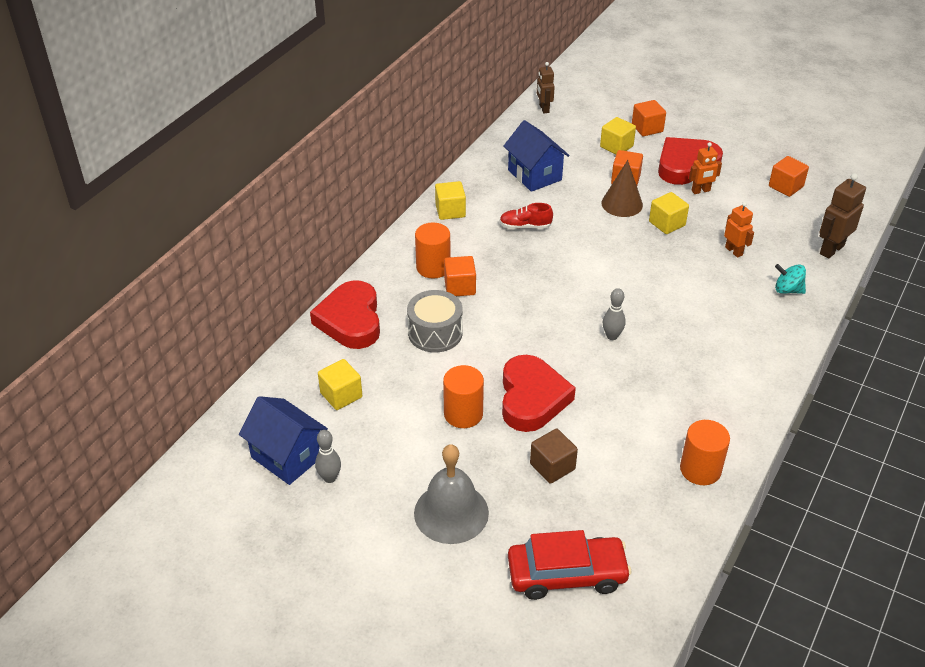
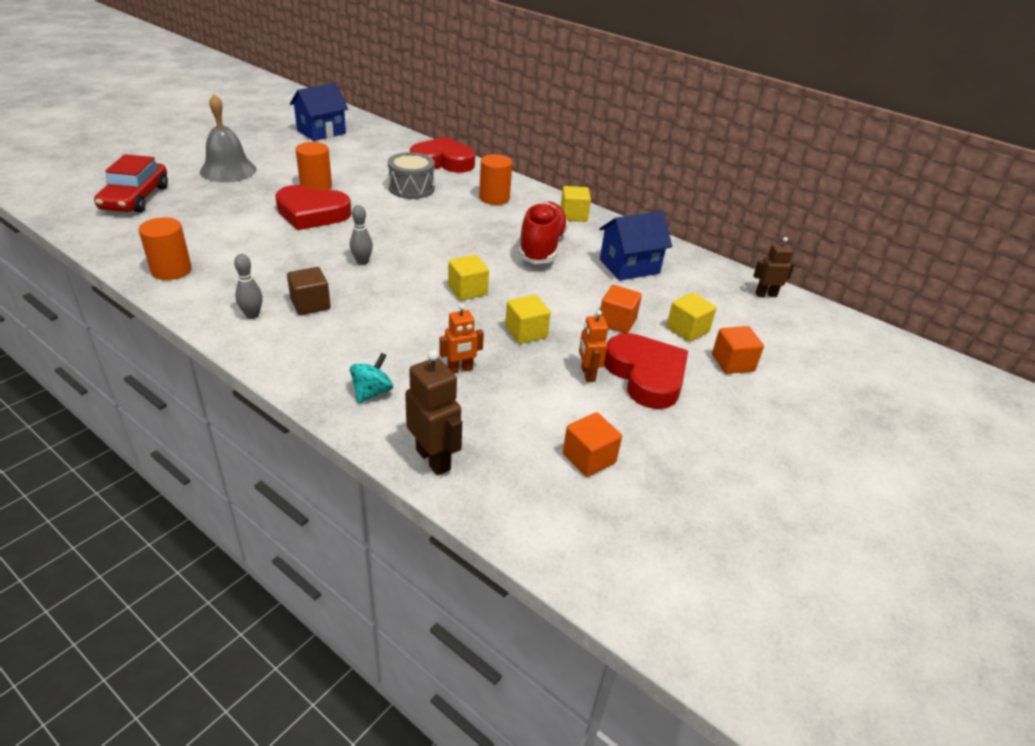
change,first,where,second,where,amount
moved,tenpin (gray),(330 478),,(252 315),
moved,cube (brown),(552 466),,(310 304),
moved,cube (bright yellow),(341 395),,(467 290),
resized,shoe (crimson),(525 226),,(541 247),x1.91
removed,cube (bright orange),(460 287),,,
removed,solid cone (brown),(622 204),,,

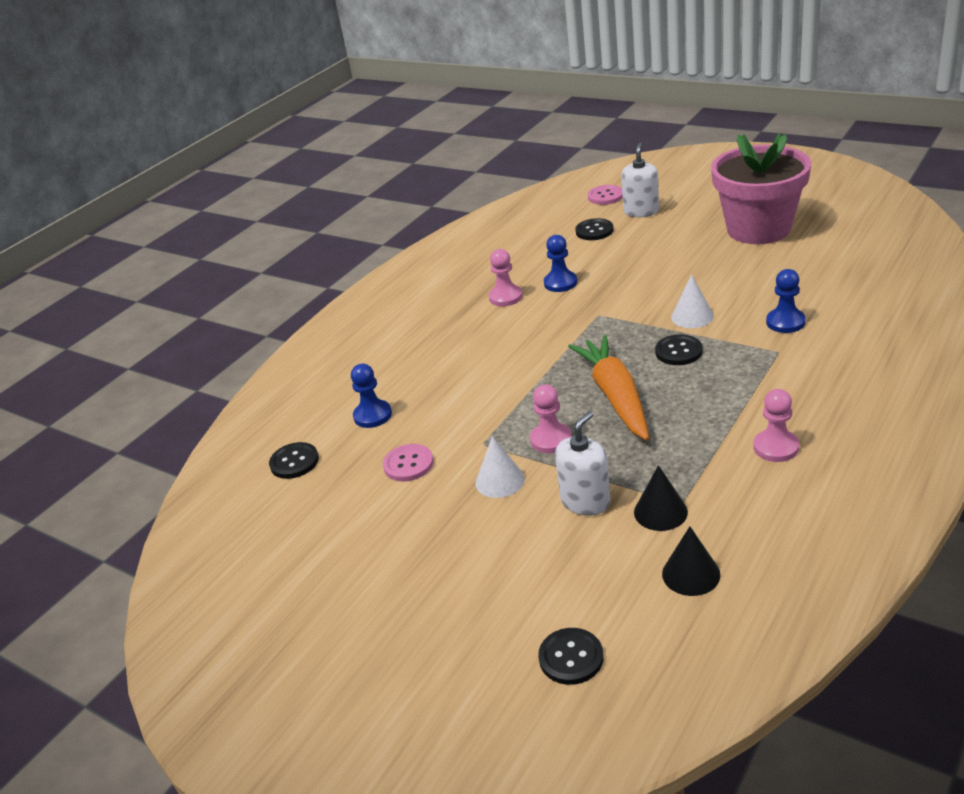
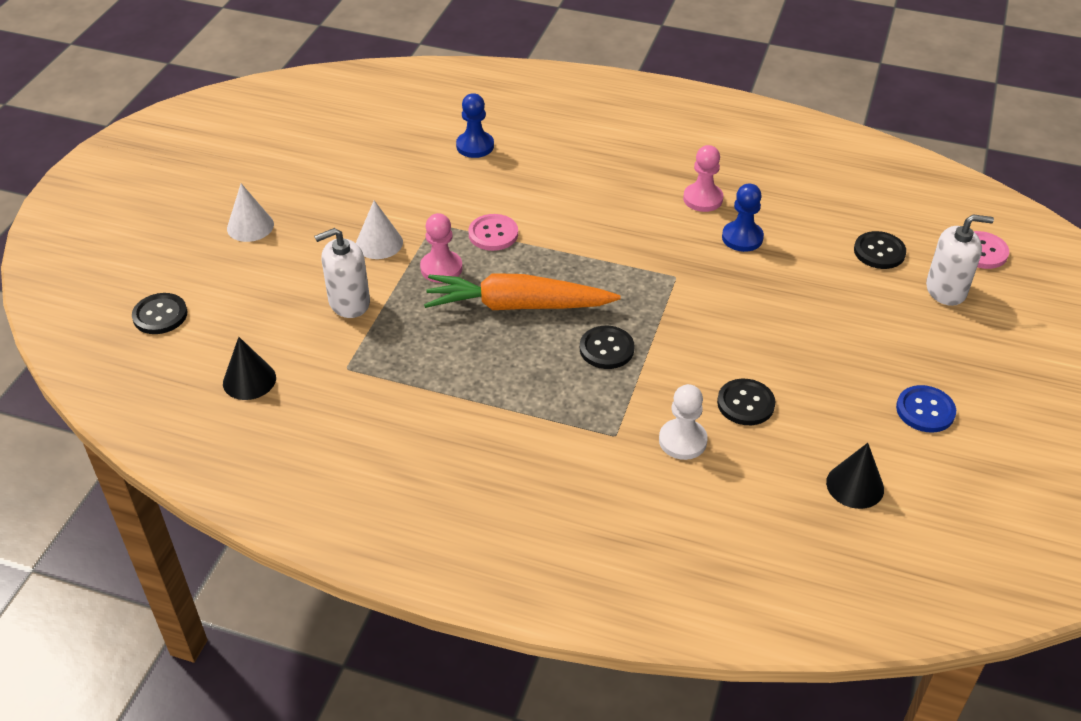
change,first,where,second,where,amount
moved,solid cone (white),(692 316),,(250 226),
turned,soap dispenser (white),(585 501),,(349 302),135 degrees clockwise
turned,toy carrot (bright orange),(615 396),,(517 306),150 degrees counterclockwise
moved,button (rosy),(408 464),,(493 234),
recoloured,game pawn (blue),(785 322),game pawn (white),(682 441),
moved,button (black),(294 462),,(745 403),
moved,solid cone (black),(660 512),,(855 485),
replaced,potted plant (rosy),(759 229),button (blue),(925 410),
removed,game pawn (rosy),(776 447),,,

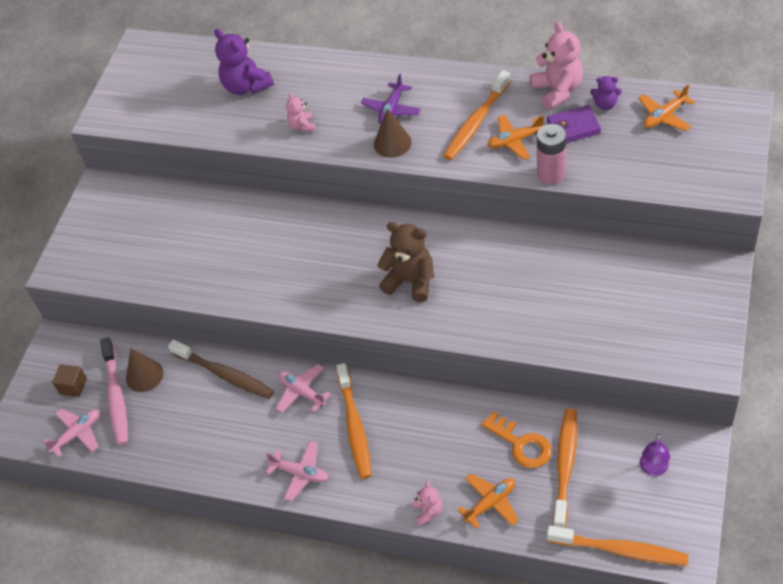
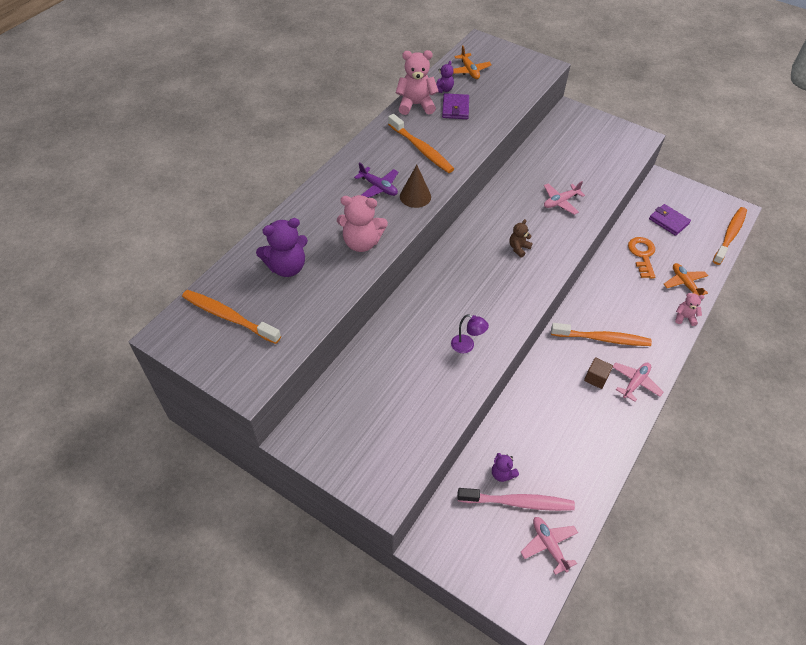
change,first,where,second,where,amount
moved,toothbrush (bright orange),(565 466),,(228 317),
resized,stuffed bear (rosy),(302 126),,(361 242),x1.84
moved,lamp (violet),(653 469),,(467 346),
replaced,solid cone (brown),(144 375),stuffed bear (violet),(502 474),
resized,stuffed bear (brown),(410 281),,(518 248),x0.54
moved,aeroplane (rosy),(302 392),,(560 202),
moved,cube (brown),(73 386),,(596 378),
turned,latchkey (bright orange),(521 444),,(642 255),60 degrees counterclockwise
added,,,wallet (violet),(668 221),
removed,toothbrush (brown),(224 374),,,
removed,aeroplane (bright orange),(515 141),,,
removed,AA battery (rosy),(551 174),,,

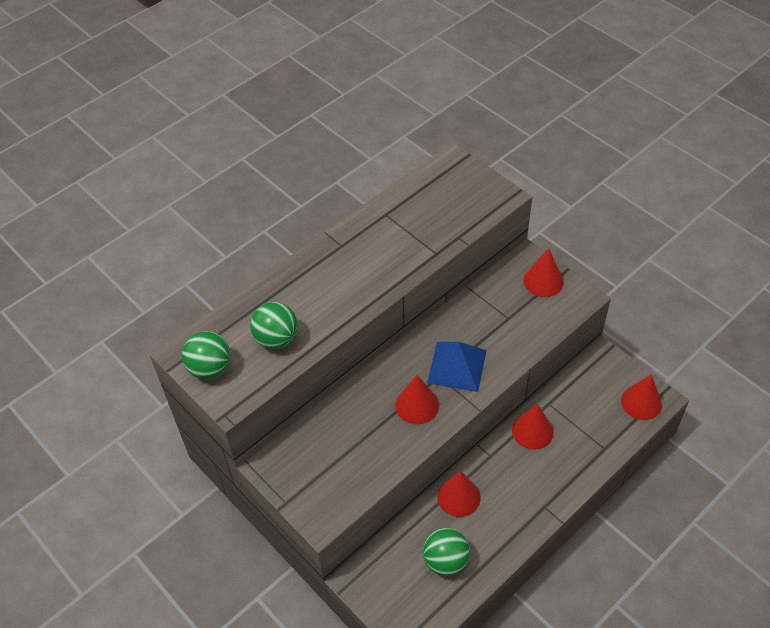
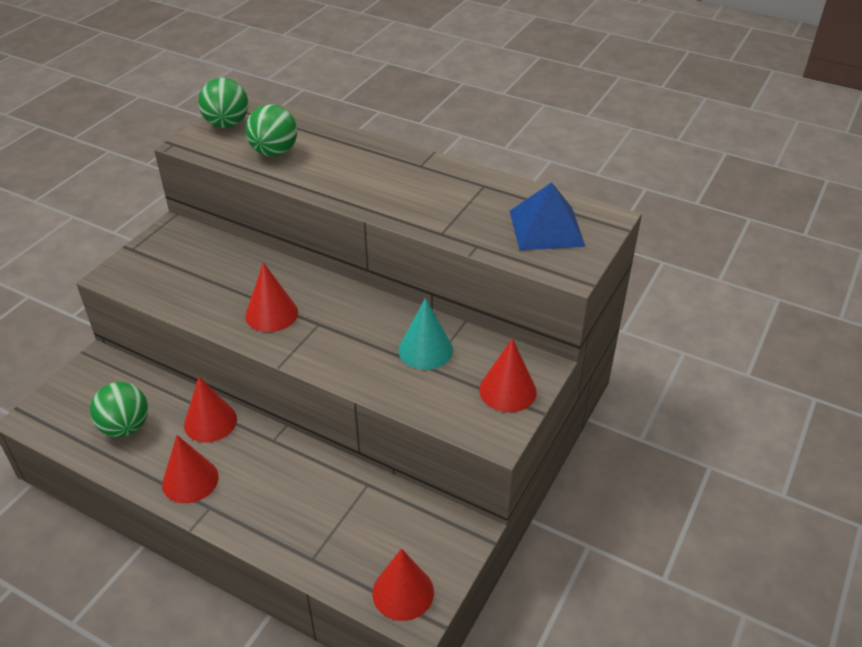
change,first,where,second,where,amount
moved,solid cone (crimson),(532 431),,(190 480),
added,,,solid cone (turquoise),(425 350),
moved,pyramid (blue),(457 366),,(546 228),

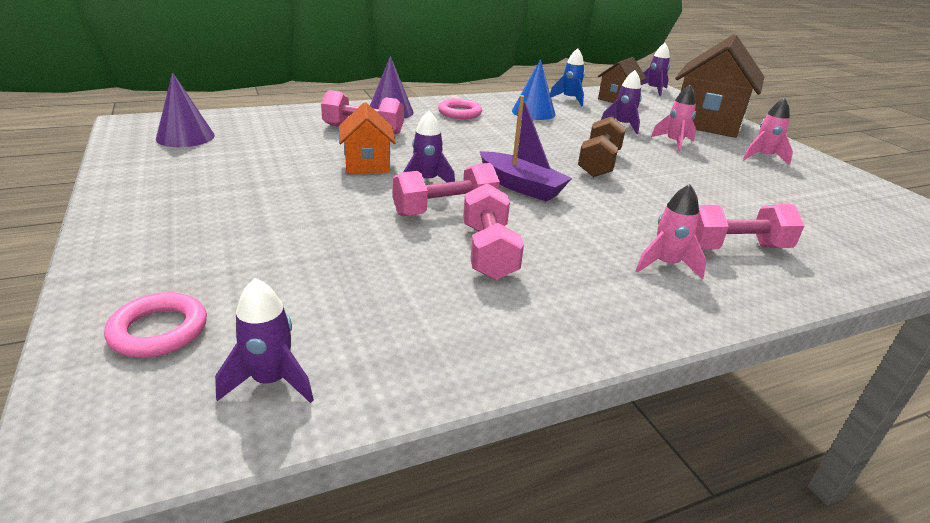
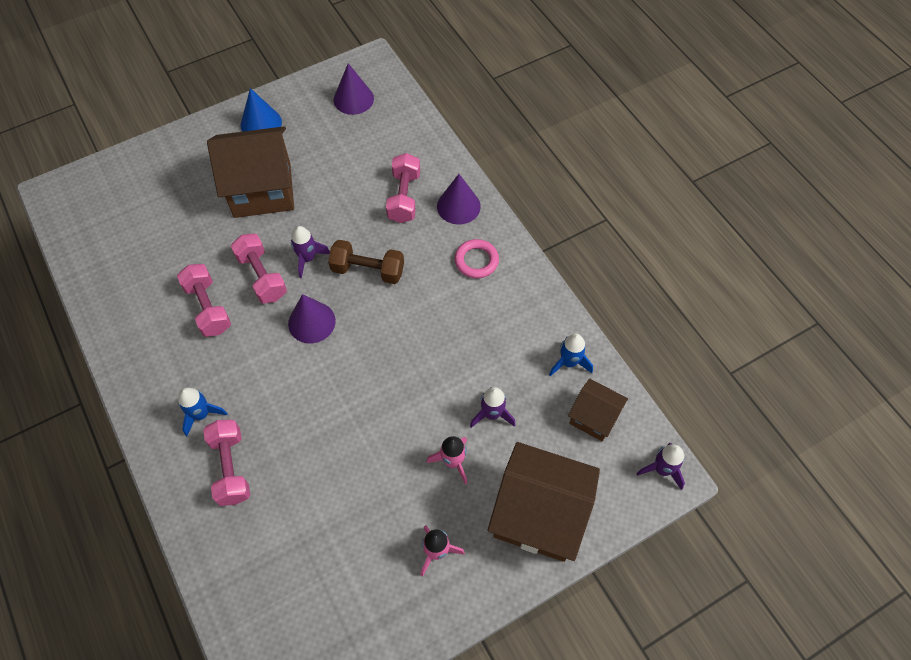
change,first,where,second,where,amount
turned,free weight (rosy),(488 251),,(208 308),75 degrees clockwise
recoloured,spaceship (rosy),(666 265),spaceship (blue),(201 414),
added,,,toy house (brown),(262 190),
moved,solid cone (blue),(533 112),,(261 123),
replaced,sailboat (violet),(521 186),solid cone (violet),(311 322),
moved,free weight (brown),(599 163),,(368 270),
removed,hoop (rosy),(159 330),,,
removed,spaceship (violet),(271 381),,,
removed,toy house (bright orange),(367 164),,,

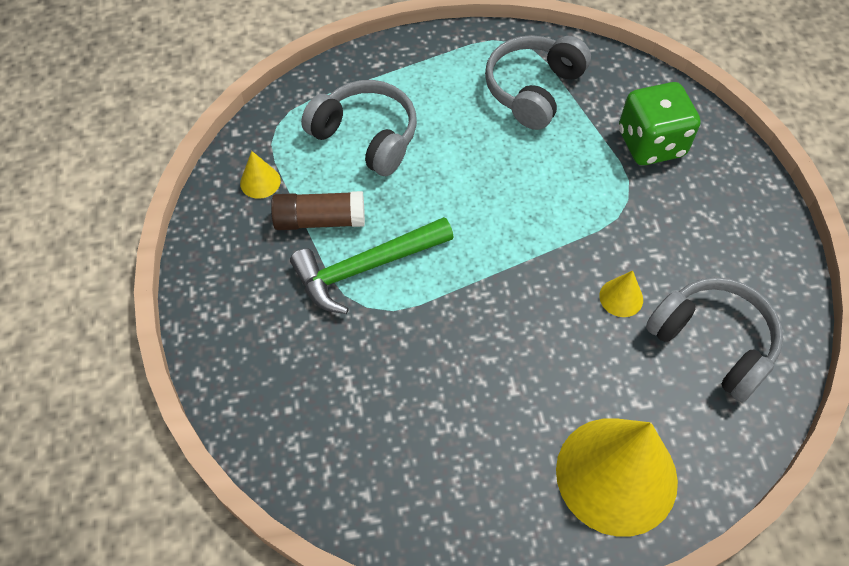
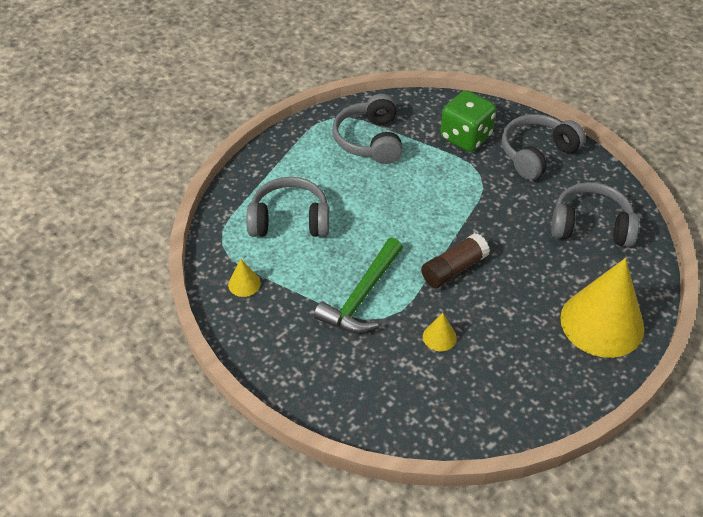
change,first,where,second,where,amount
moved,glue (brown),(320 220),,(453 269),
moved,solid cone (bright yellow),(621 297),,(439 337),
added,,,headset (gray),(537 154),

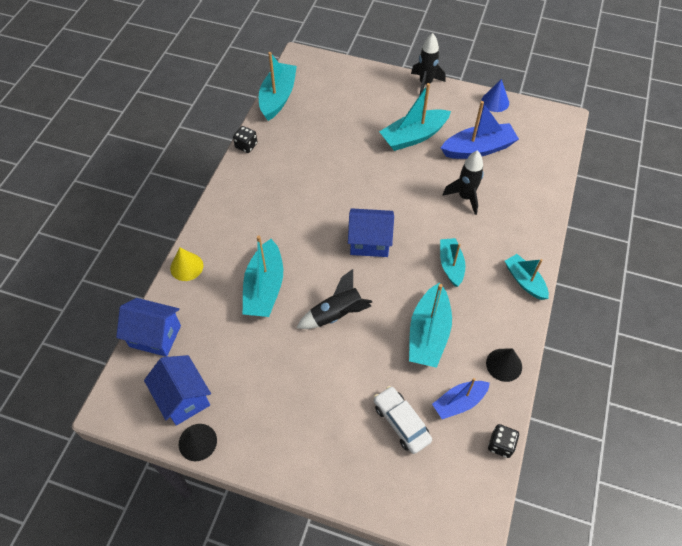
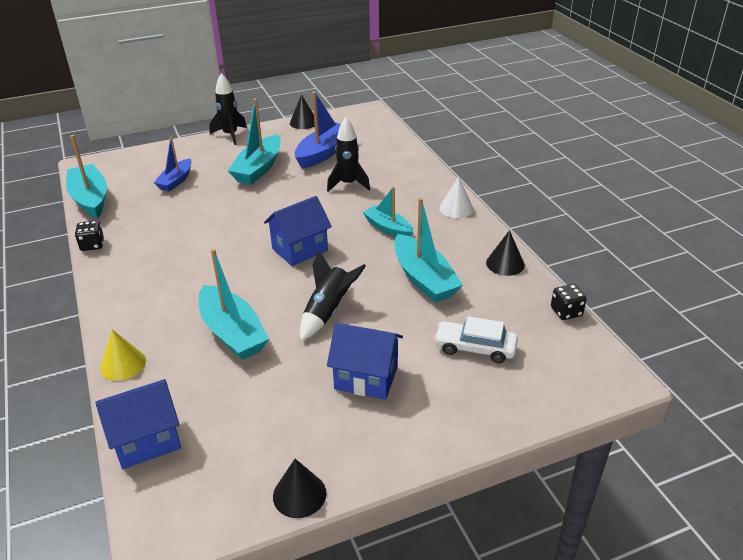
change,first,where,second,where,amount
moved,sailboat (blue),(459 402),,(176 181),
recoloured,solid cone (blue),(495 102),solid cone (black),(303 122),
moved,toy house (blue),(183 398),,(366 378),
replaced,sailboat (turquoise),(524 281),solid cone (white),(456 208),

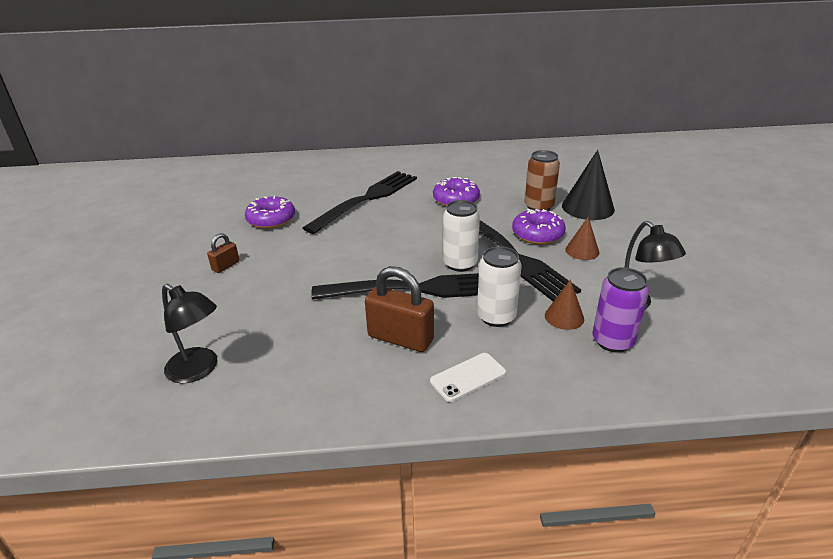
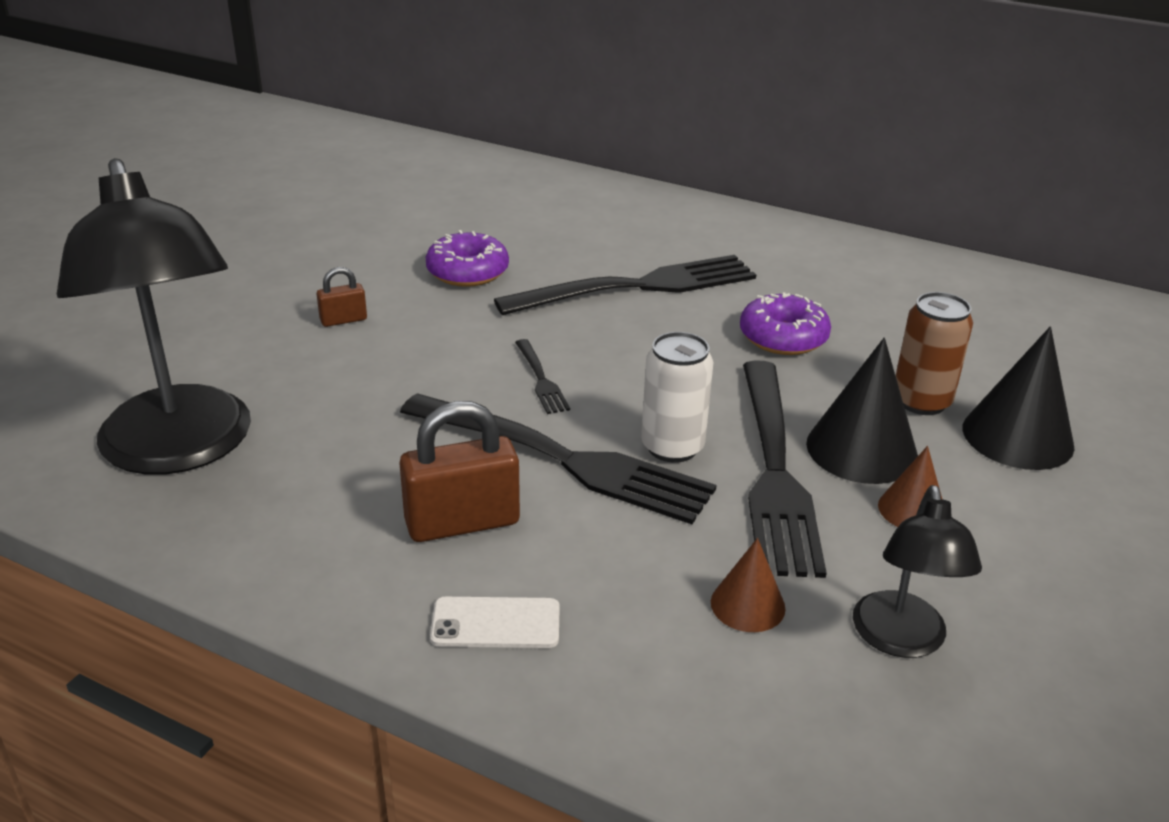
change,first,where,second,where,amount
resized,lamp (black),(199 370),,(180 450),x1.94
turned,padlock (brown),(400 338),,(462 523),75 degrees counterclockwise
added,,,fork (black),(541 379),
replaced,glazed donut (violet),(537 234),solid cone (black),(861 449),
removed,tin (white),(496 317),,,
removed,tin (violet),(612 341),,,

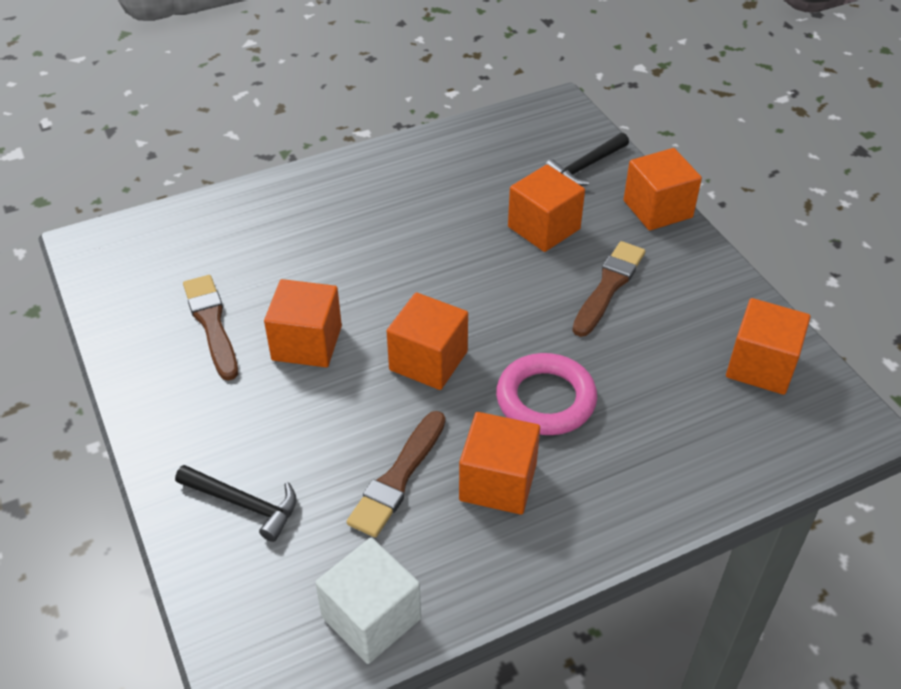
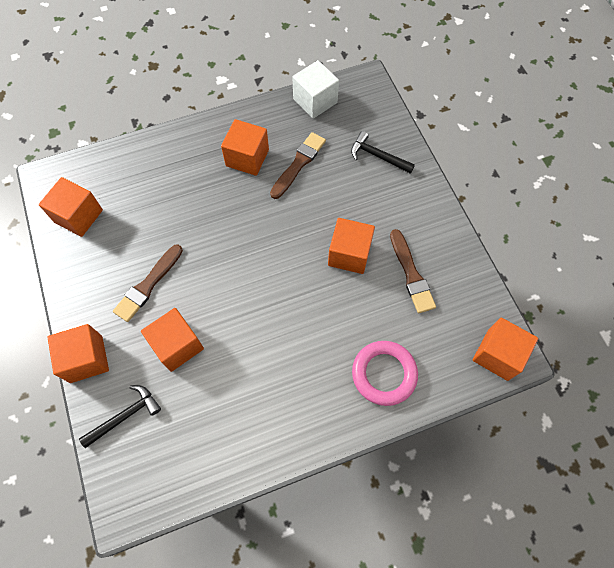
change,first,where,second,where,amount
moved,hoop (rosy),(545 399),,(384 374),
moved,cube (bright orange),(428 361),,(497 354),

